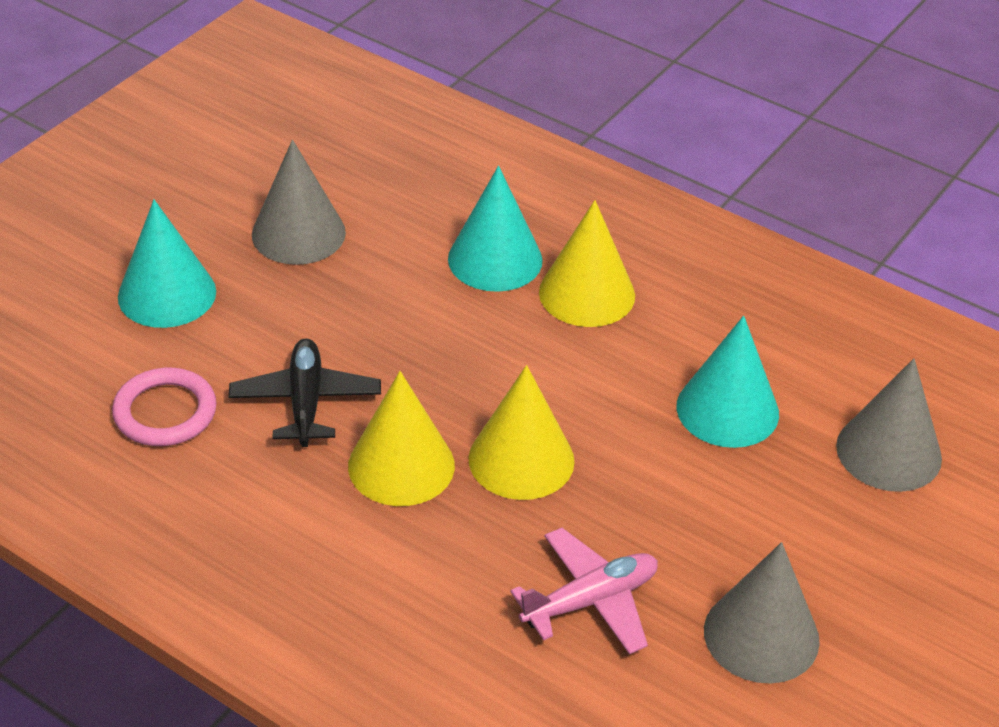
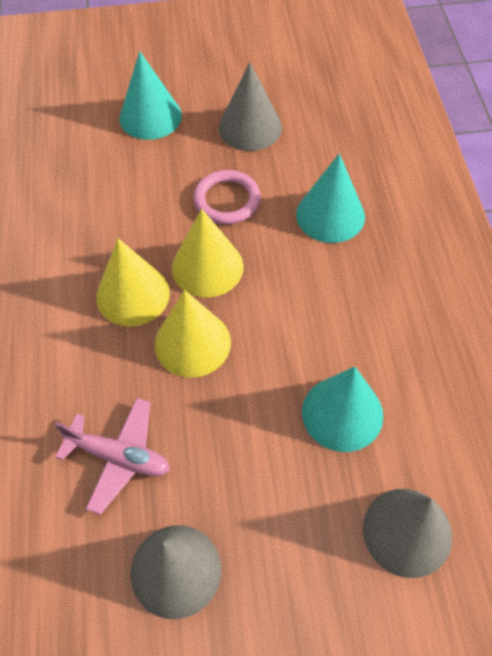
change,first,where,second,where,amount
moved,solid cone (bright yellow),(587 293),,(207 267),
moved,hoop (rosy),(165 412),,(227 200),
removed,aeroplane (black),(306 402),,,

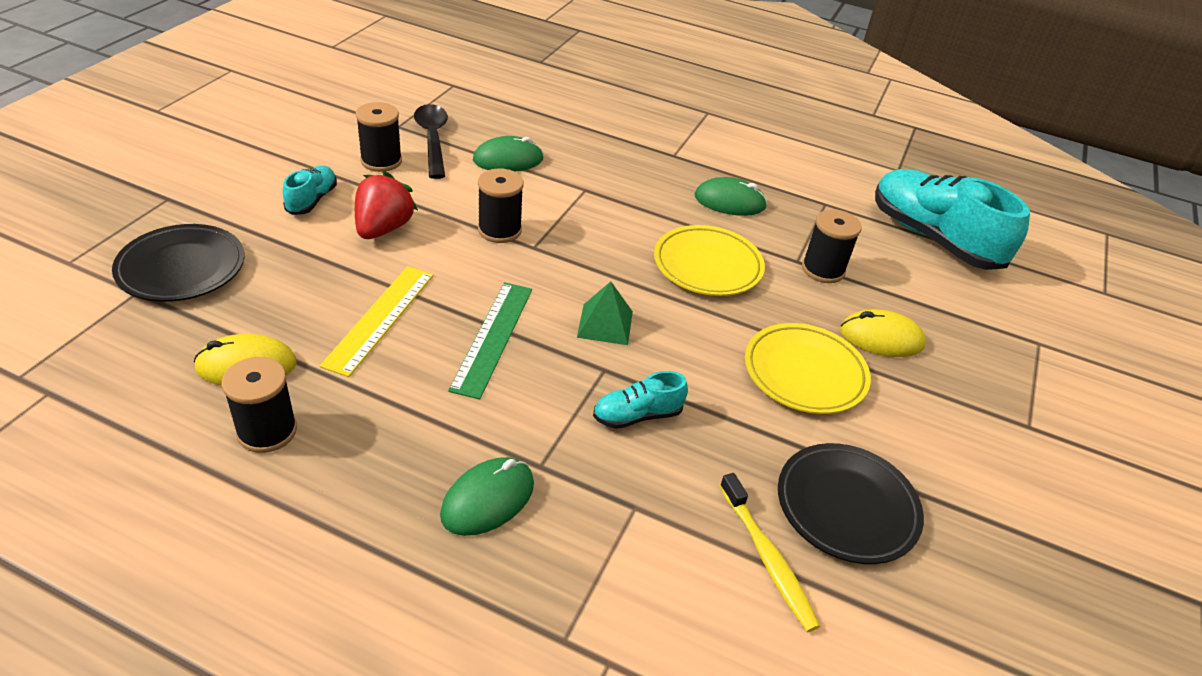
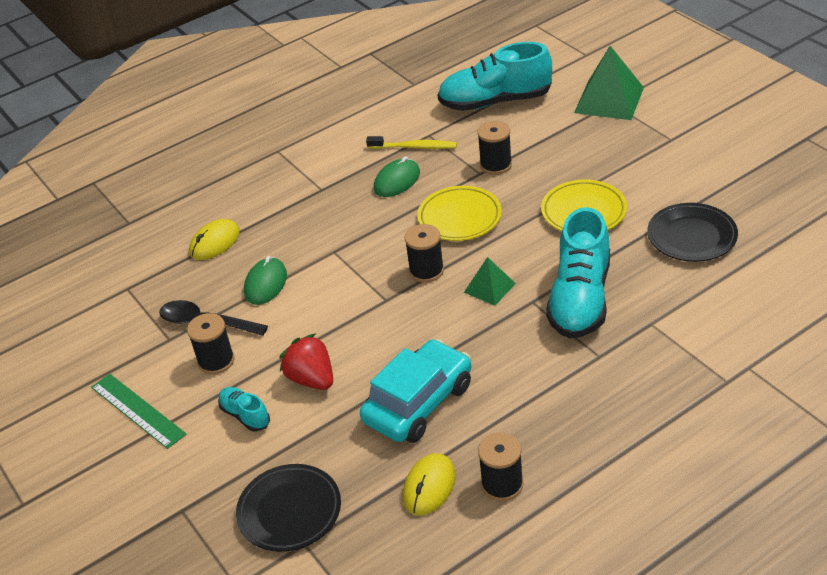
change,first,where,second,where,amount
moved,straightedge (emerald),(493 337),,(137 410),
moved,PC mouse (bright yellow),(881 338),,(214 242),
replaced,straightedge (bright yellow),(380 318),toy car (turquoise),(418 403),
moved,toothbrush (bright yellow),(767 558),,(414 147),
moved,bobbin (black),(499 230),,(426 271),
resized,shoe (turquoise),(637 415),,(580 299),x2.15
added,,,pyramid (emerald),(609 100),
removed,PC mouse (emerald),(488 499),,,

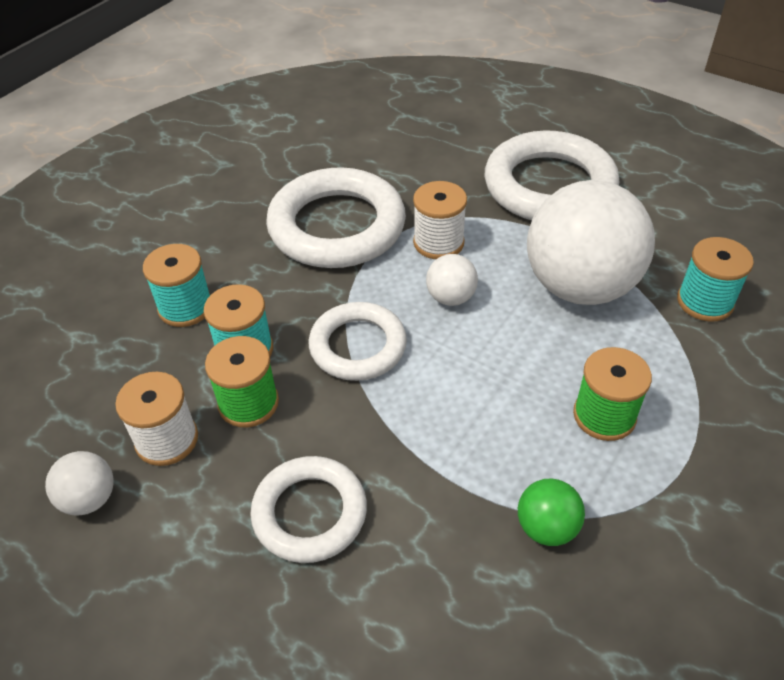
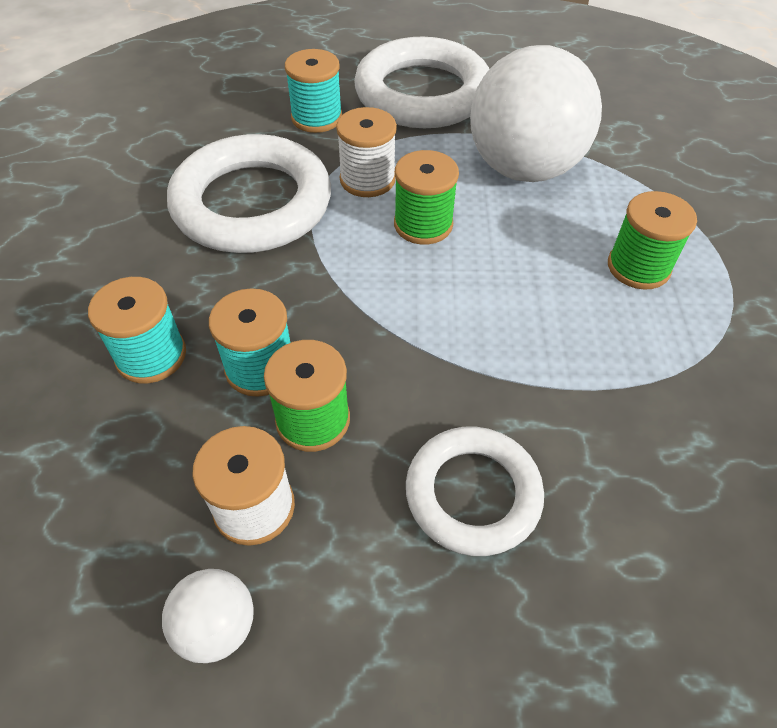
change,first,where,second,where,amount
moved,bobbin (turquoise),(704 302),,(316 118),
replaced,ball (white),(451 297),bobbin (emerald),(423 224),
removed,hoop (white),(358 346),,,
removed,ball (emerald),(546 527),,,

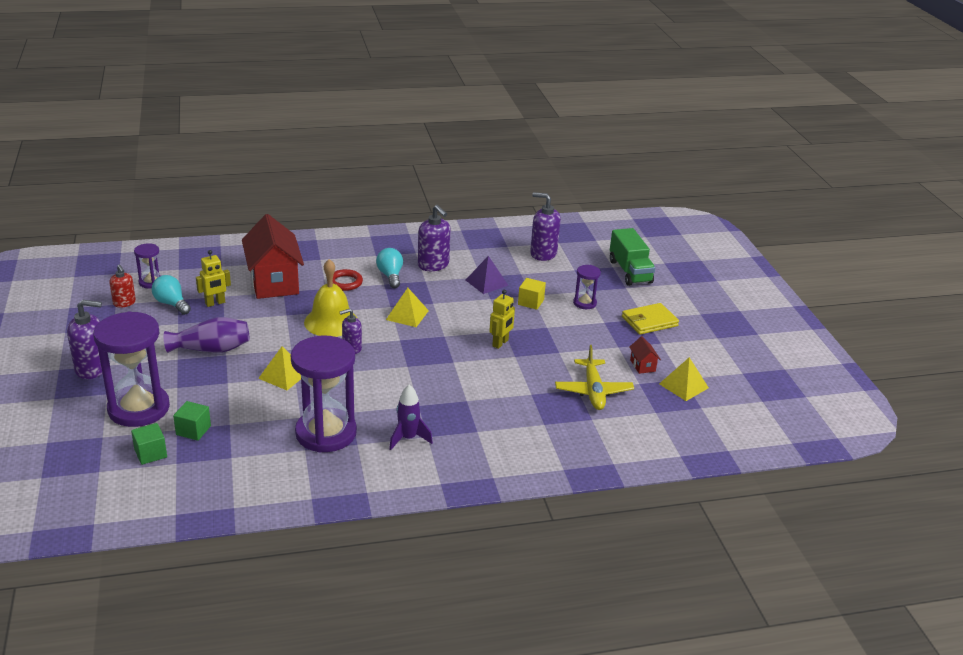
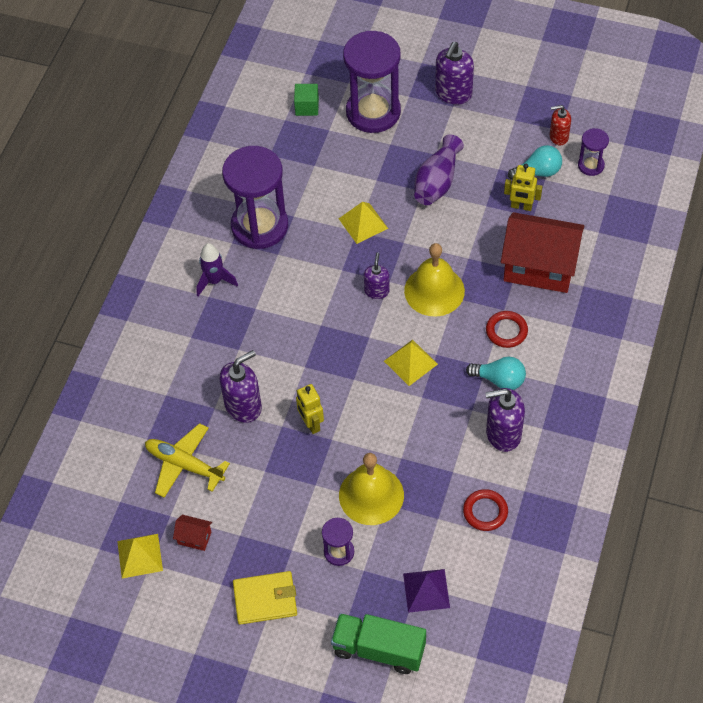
change,first,where,second,where,amount
moved,soap dispenser (violet),(543 254),,(243 406),
turned,wallet (bright yellow),(649 321),,(265 599),75 degrees clockwise
replaced,cube (bright yellow),(531 302),hand bell (bright yellow),(371 495),
moved,pyramid (violet),(486 282),,(426 590),
added,,,hoop (crimson),(485 512),
turned,toy robot (bright yellow),(215 303),,(521 206),75 degrees counterclockwise
removed,cube (emerald),(193 430),,,

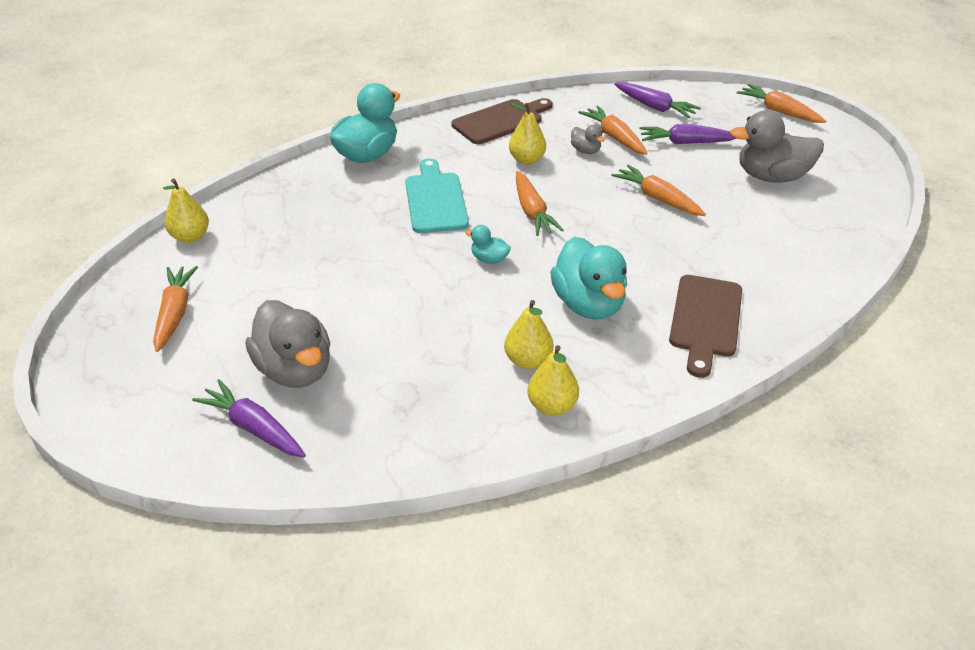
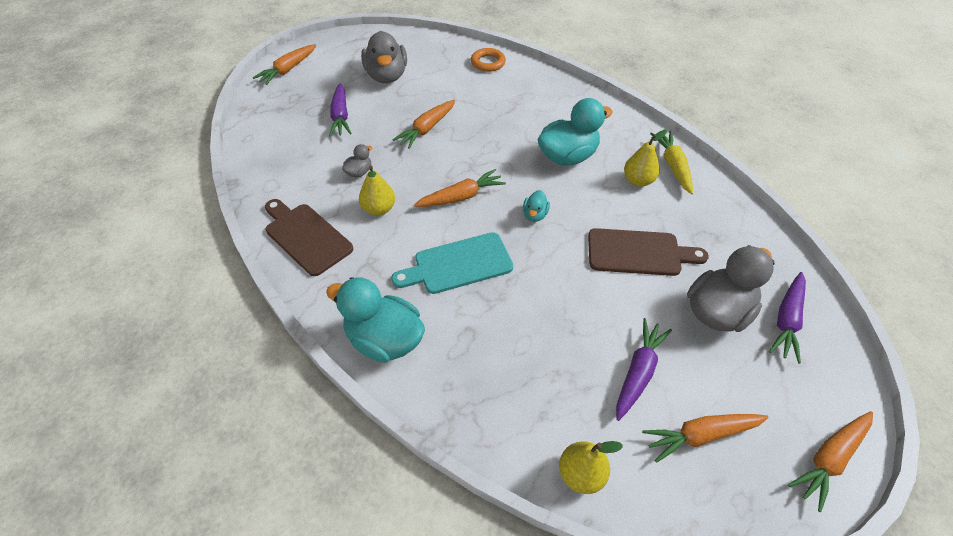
change,first,where,second,where,amount
added,,,hoop (bright orange),(488 63),
moved,cutting board (brown),(705 320),,(638 253),
moved,toy carrot (violet),(655 107),,(638 372),
replaced,toy pear (bright yellow),(552 406),toy carrot (bright yellow),(673 166),
moved,toy carrot (bright orange),(614 137),,(829 459),

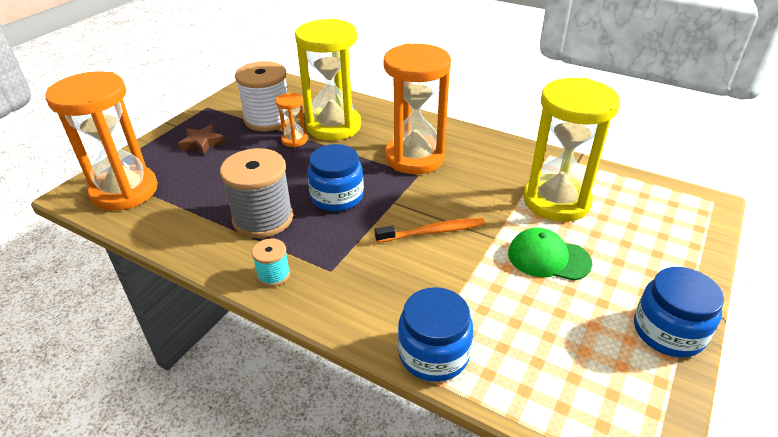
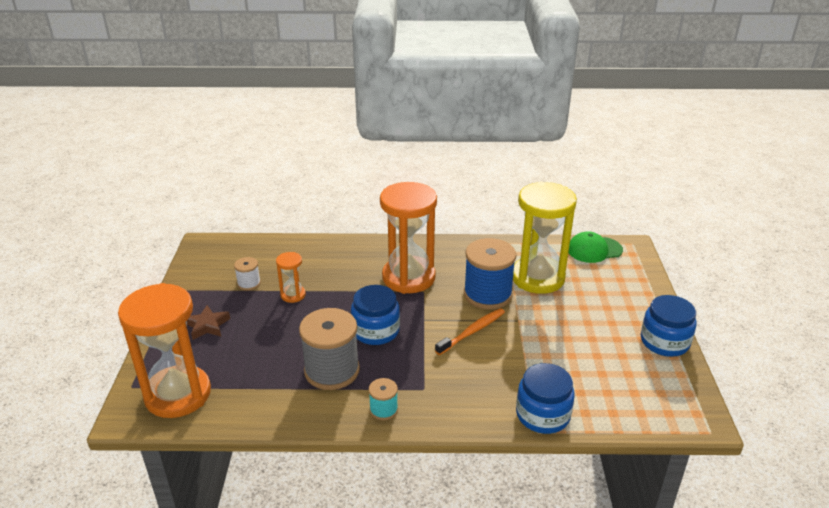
change,first,where,second,where,amount
resized,bobbin (white),(268 119),,(249 283),x0.49
added,,,bobbin (blue),(487 294),
moved,peaked cap (emerald),(548 258),,(594 250),
removed,sand timer (bright yellow),(333 126),,,

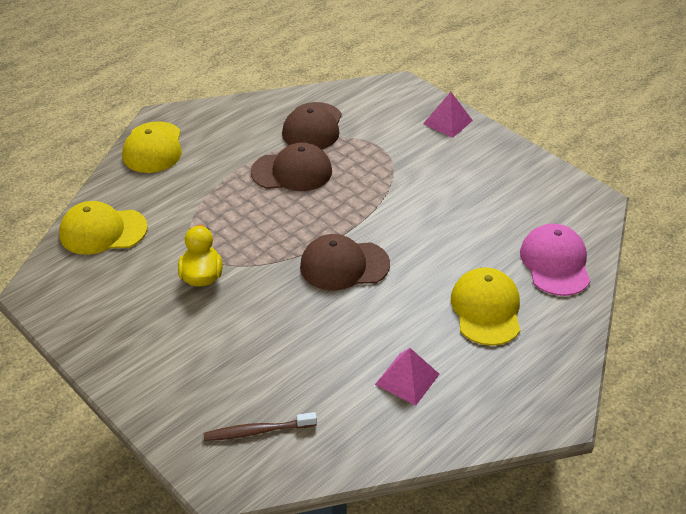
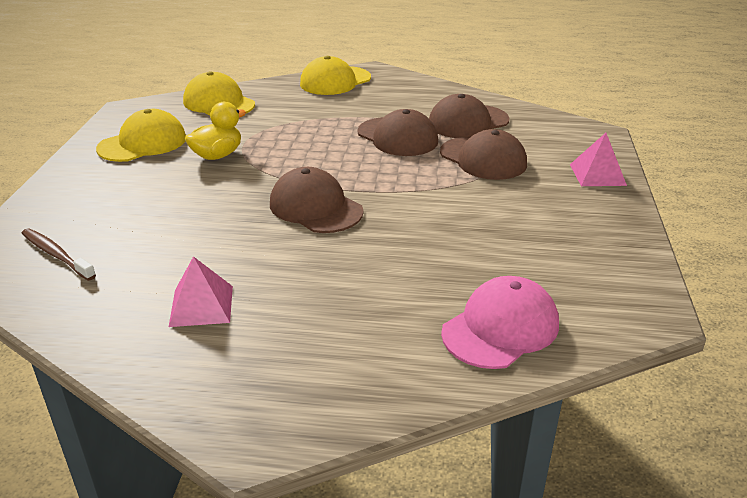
change,first,where,second,where,amount
moved,peaked cap (bright yellow),(486 309),,(142 143),
added,,,peaked cap (brown),(483 158),

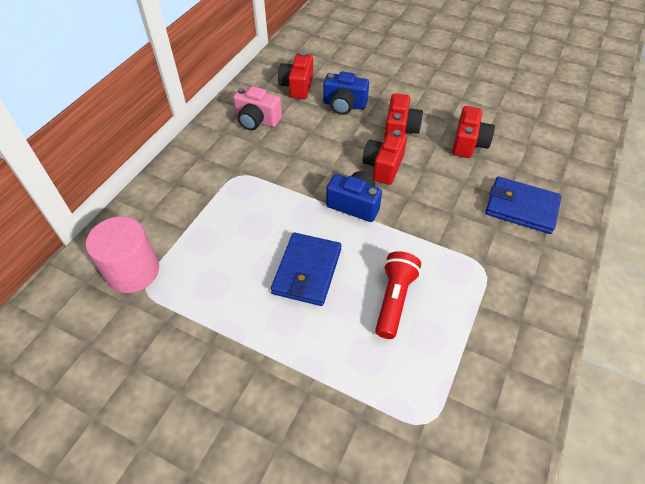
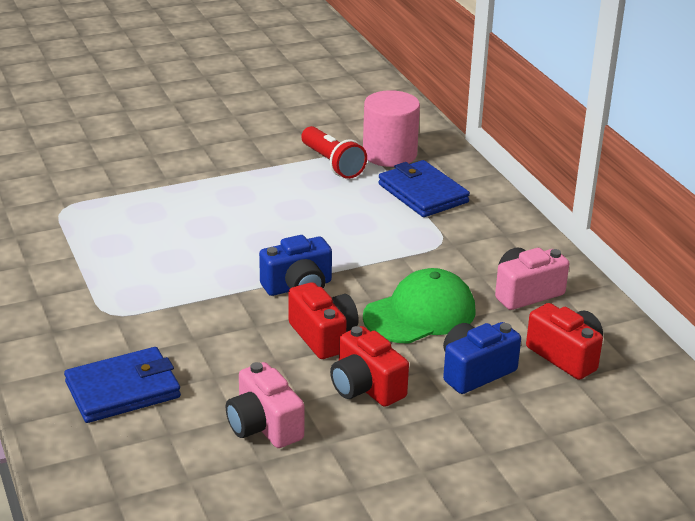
change,first,where,second,where,amount
recoloured,photo camera (crimson),(468 143),photo camera (rosy),(264 426),
moved,torch (crimson),(394 300),,(332 164),
added,,,peaked cap (emerald),(420 314),
moved,wallet (blue),(307 271),,(423 193),

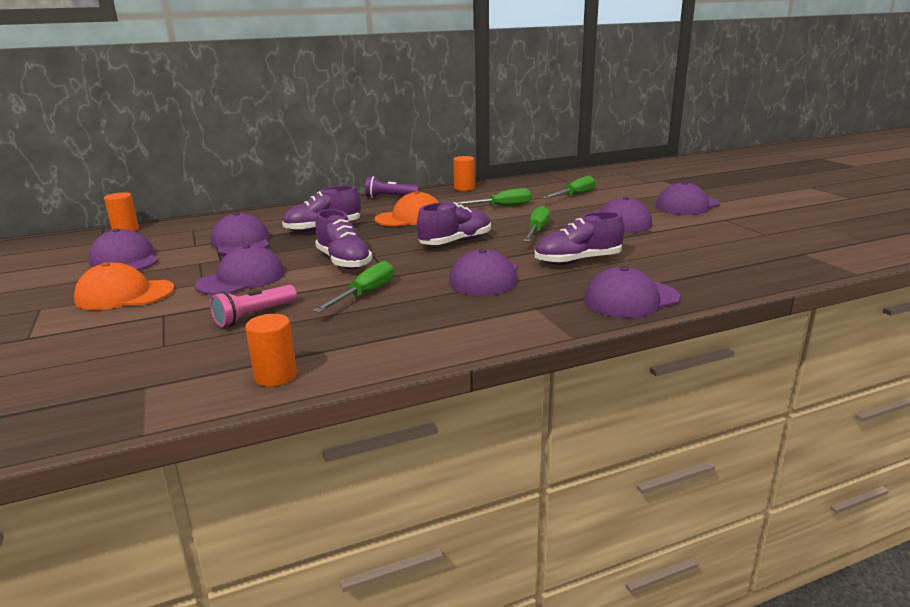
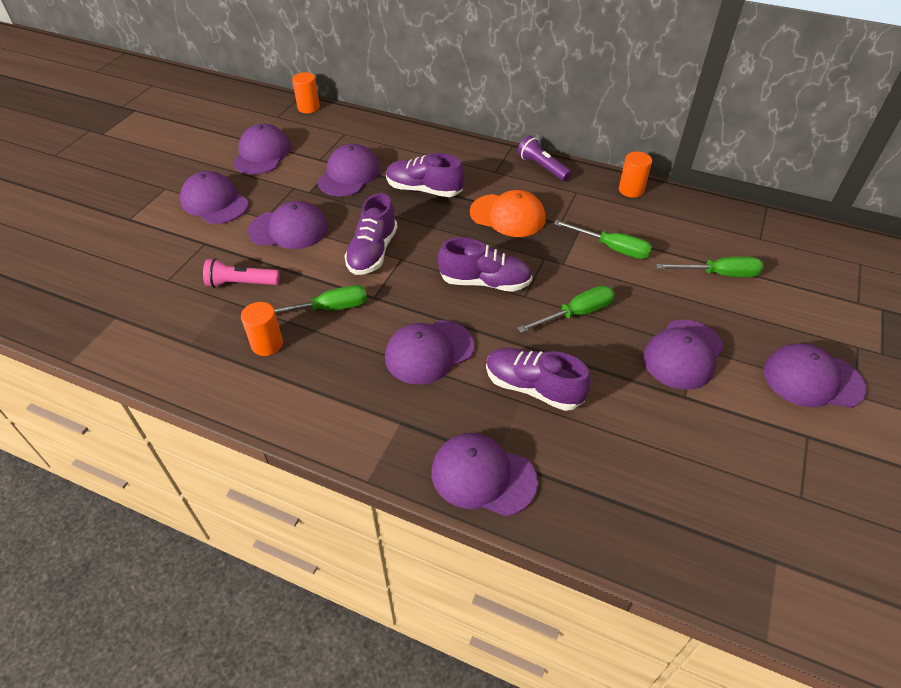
change,first,where,second,where,amount
recoloured,peaked cap (bright orange),(125 295),peaked cap (violet),(214 202),
moved,solid cylinder (bright orange),(276 376),,(267 344),

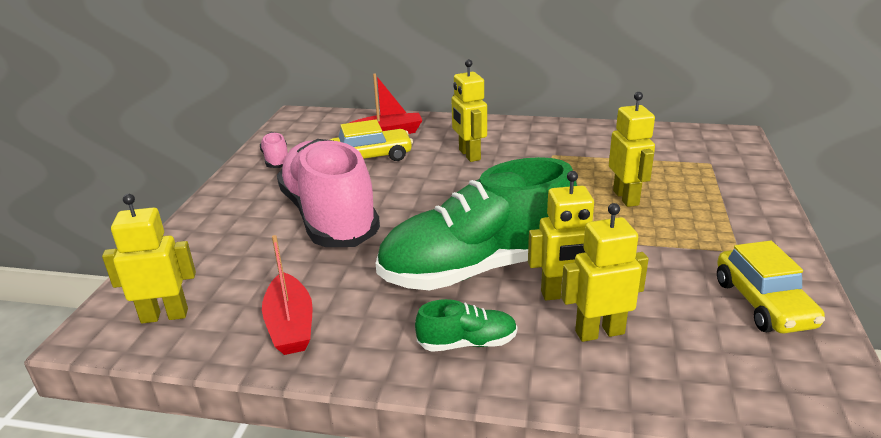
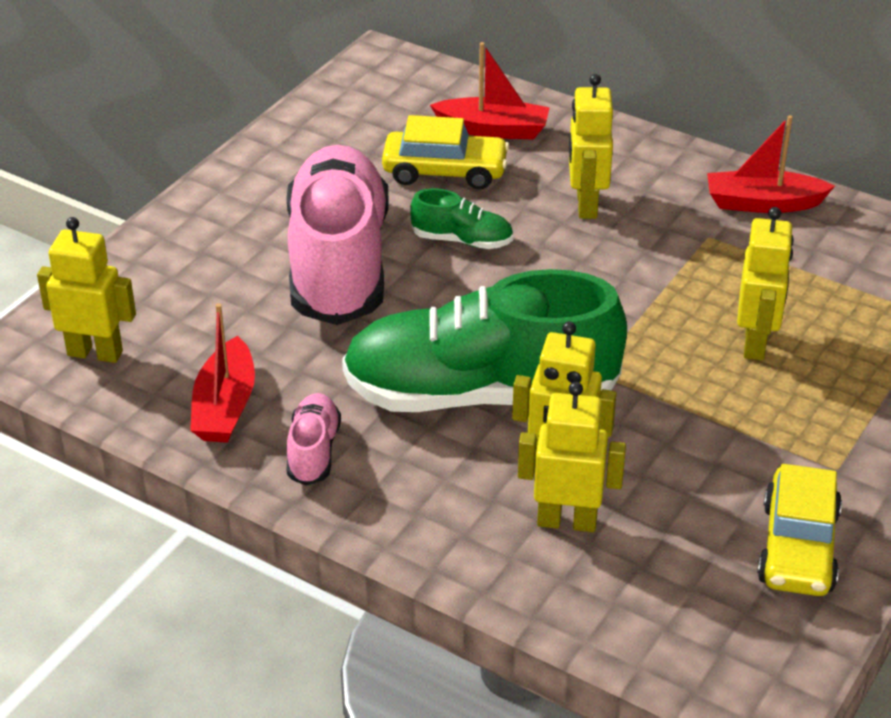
change,first,where,second,where,amount
moved,shoe (rosy),(276 160),,(313 451),
moved,shoe (emerald),(467 343),,(462 240),
added,,,sailboat (crimson),(763 203),

